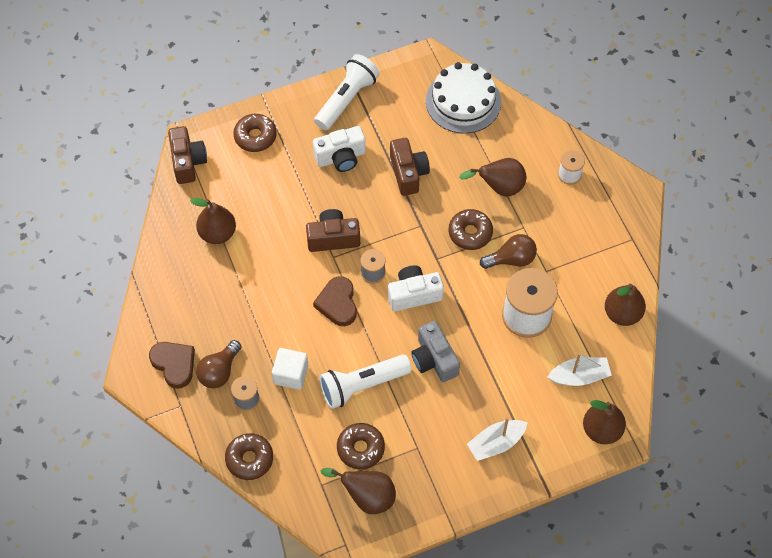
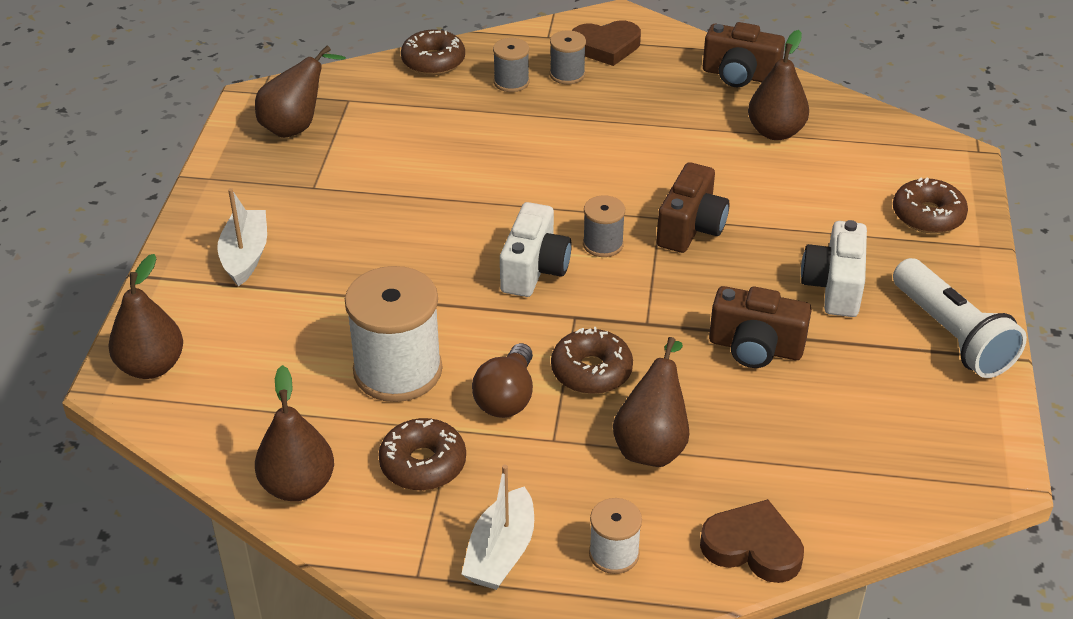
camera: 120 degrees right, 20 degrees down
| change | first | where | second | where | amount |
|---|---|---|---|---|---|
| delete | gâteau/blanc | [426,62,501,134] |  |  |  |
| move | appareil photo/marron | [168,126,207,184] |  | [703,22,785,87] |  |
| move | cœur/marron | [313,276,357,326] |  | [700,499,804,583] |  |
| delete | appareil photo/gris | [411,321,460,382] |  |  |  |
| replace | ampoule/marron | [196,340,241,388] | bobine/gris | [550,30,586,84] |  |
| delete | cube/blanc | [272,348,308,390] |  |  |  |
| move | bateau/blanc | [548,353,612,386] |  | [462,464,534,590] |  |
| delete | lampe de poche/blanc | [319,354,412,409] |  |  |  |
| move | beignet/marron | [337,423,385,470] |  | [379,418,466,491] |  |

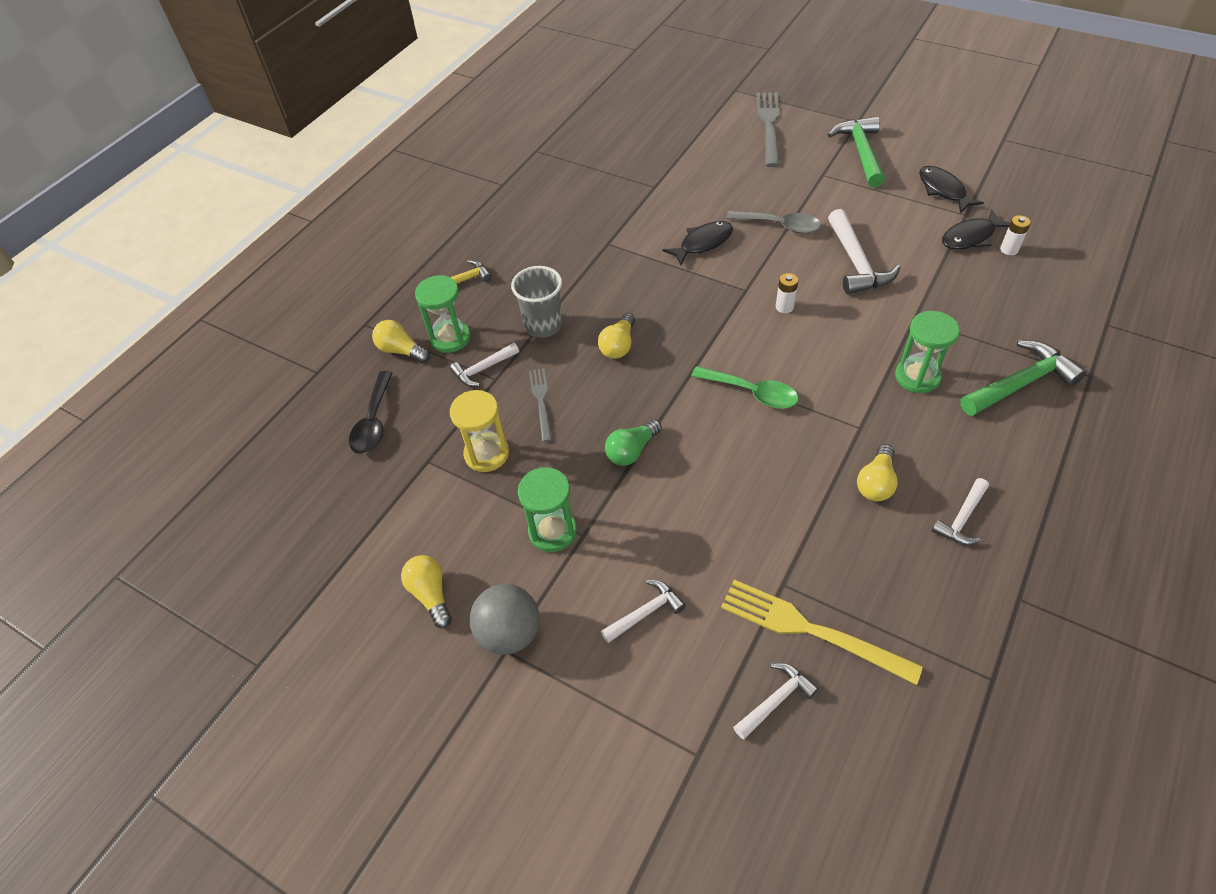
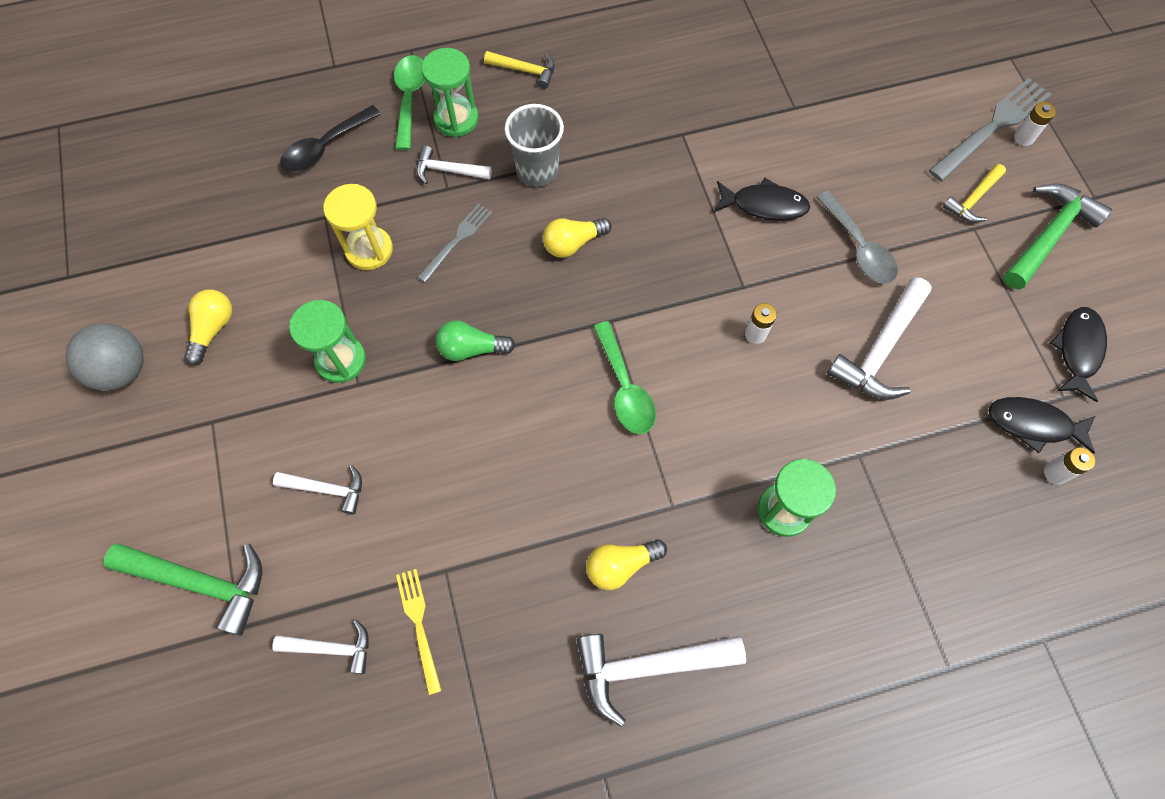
camera: 40 degrees right, 15 degrees up
| change | first | where | second | where | amount |
|---|---|---|---|---|---|
| replace | ampoule/jaune | [372,320,430,363] | cuillère/vert | [394,55,425,150] |  |
| move | marteau/vert | [960,341,1086,416] |  | [103,543,262,636] |  |
| resize | marteau/blanc | [932,478,989,545] |  | [577,634,746,726] | x1.71 |
| resize | fourchette/jaune | [721,580,923,685] |  | [396,569,442,695] | x0.58 |
| move | balle/gris | [470,584,540,655] |  | [66,323,143,391] |  |
| insert |  |  | pile/blanc | [1014,102,1056,146] |  |
| insert |  |  | marteau/jaune | [943,164,1006,223] |  |

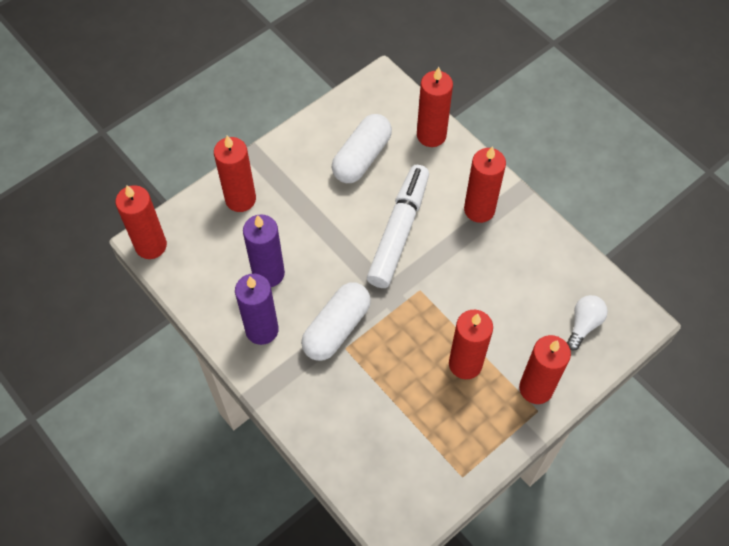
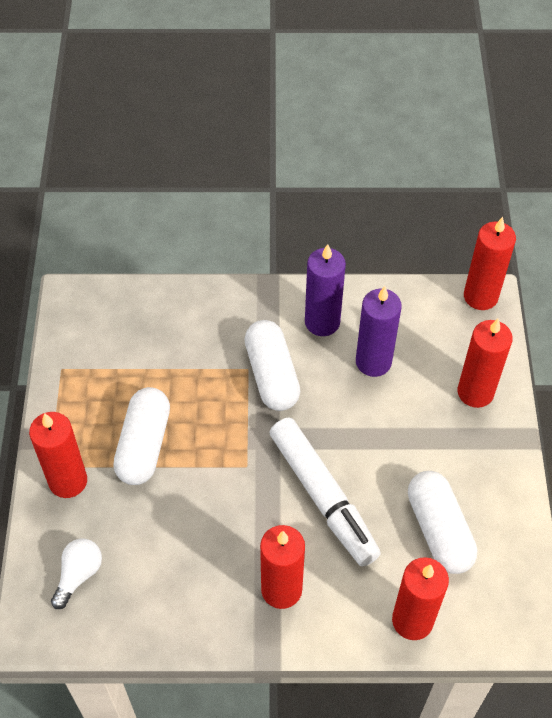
camera: 130 degrees right, 5 degrees down
| change | first | where | second | where | amount |
|---|---|---|---|---|---|
| rotate | ampoule/blanc | [567,295,608,350] |  | [51,538,102,609] | 135 degrees counterclockwise |
| replace | bougie/rouge | [449,310,493,379] | gélule/blanc | [113,387,170,485] |  |

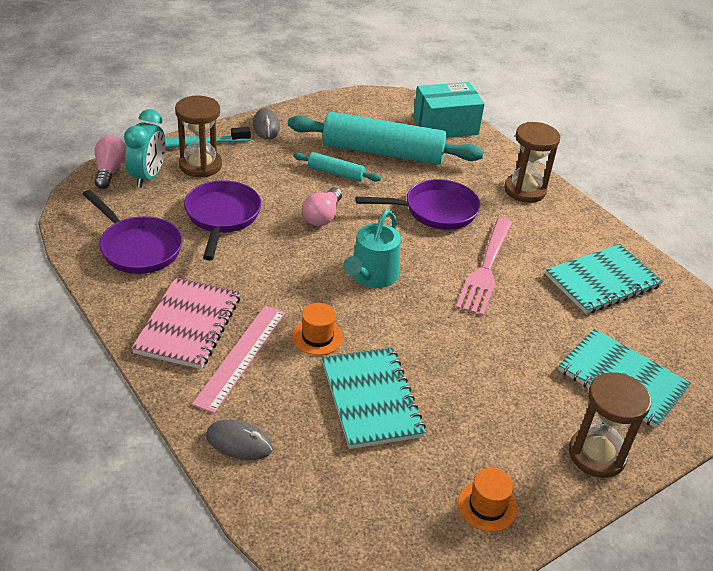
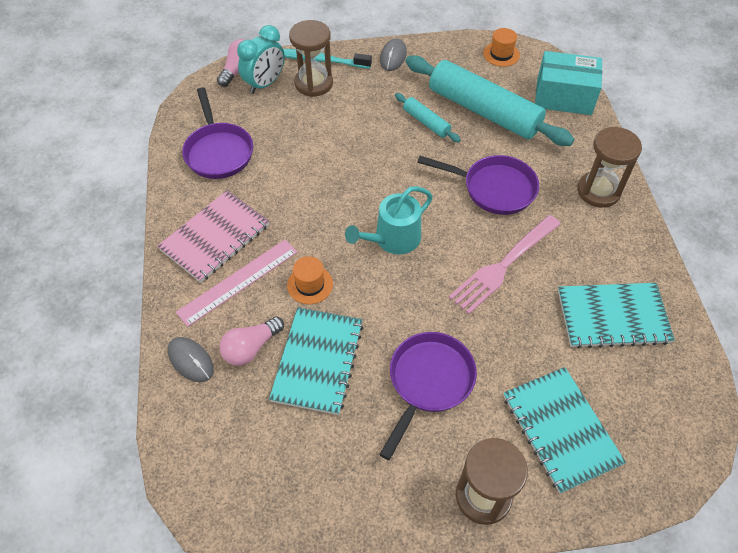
camera: 30 degrees right, 15 degrees up
| change | first | where | second | where | amount |
|---|---|---|---|---|---|
| move | poêle/violet | [184,180,261,260] |  | [379,332,477,460] |  |
| move | ampoule/rose | [302,187,342,226] |  | [219,316,284,366] |  |
| move | chapeau/orange | [458,468,517,532] |  | [483,28,520,67] |  |

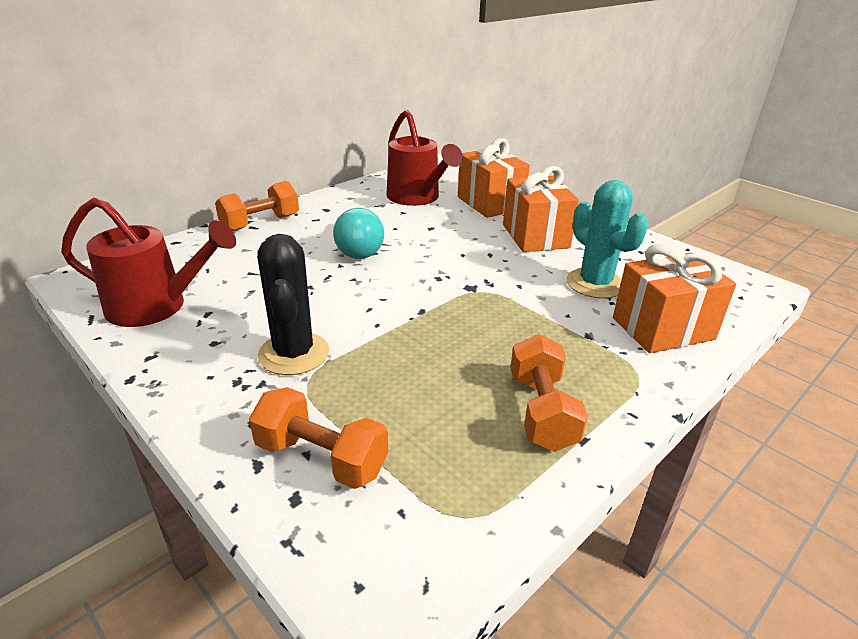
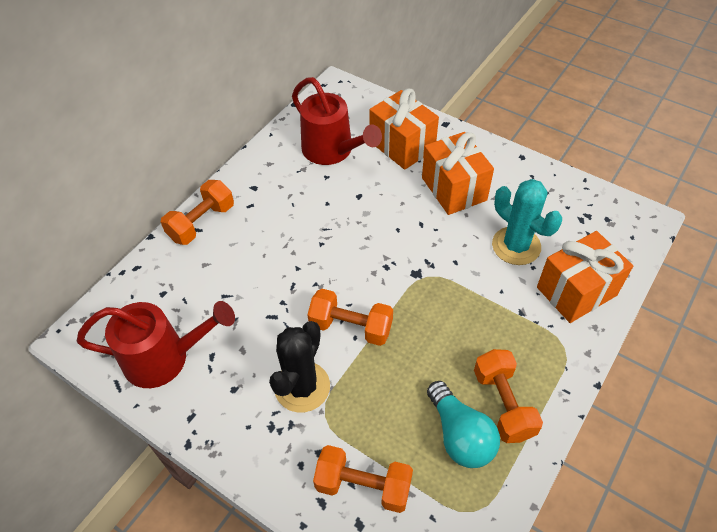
camera: 10 degrees left, 20 degrees up
| change | first | where | second | where | amount |
|---|---|---|---|---|---|
| move | ampoule/turquoise | [333,208,384,259] |  | [427,381,500,468] |  |
| rotate | cactus/noir | [257,234,329,375] |  | [269,321,330,412] | 45 degrees clockwise |
| insert |  |  | haltère/orange | [307,289,393,346] |  |

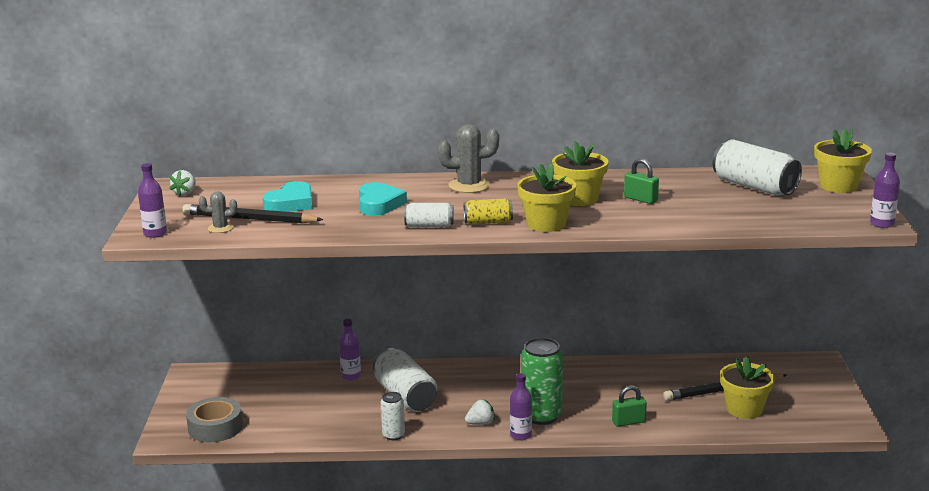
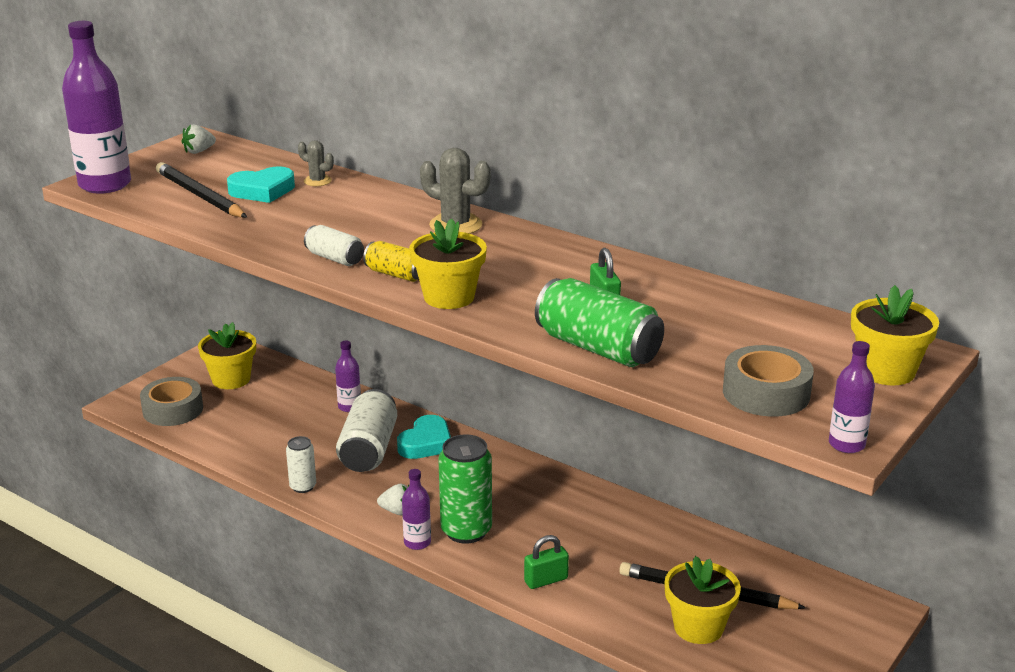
camera: 35 degrees right, 5 degrees up
| change | first | where | second | where | amount |
|---|---|---|---|---|---|
| delete | canette/blanc | [712,139,802,196] |  |  |  |
| move | pot de fleurs/jaune | [552,141,609,206] |  | [198,322,256,389] |  |
| resize | bouteille/violet | [138,163,167,237] |  | [62,21,131,194] | x2.04 |
| move | cœur/turquoise | [359,182,407,216] |  | [397,415,451,459] |  |
| move | cactus/gris | [199,191,237,233] |  | [298,140,334,186] |  |
| rotate | cadenas/vert | [612,385,647,427] |  | [524,535,569,589] | 45 degrees counterclockwise |
| insert |  |  | canette/vert | [535,278,664,367] |  |
| insert |  |  | ruban adhésif/gris | [723,345,814,417] |  |

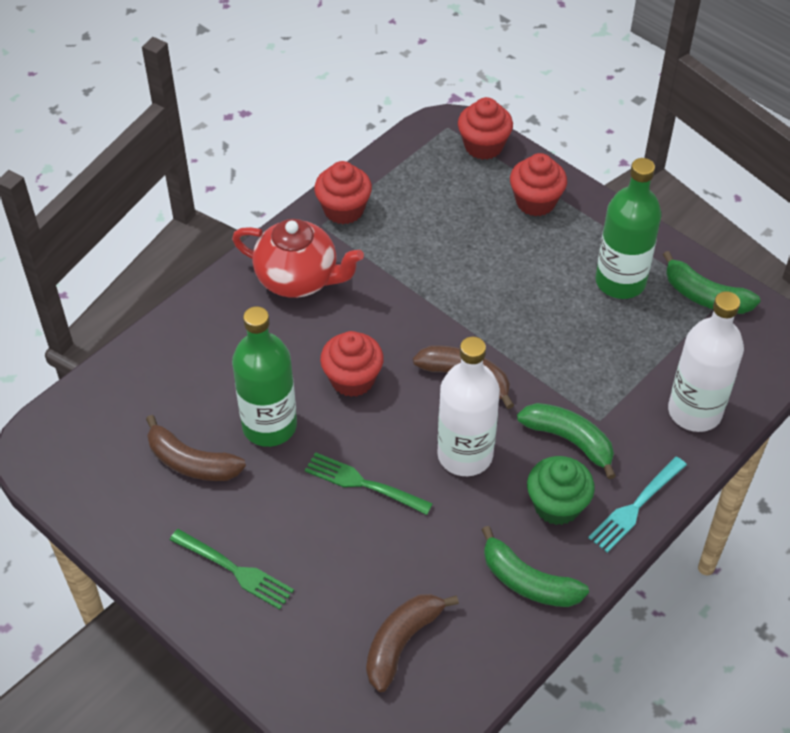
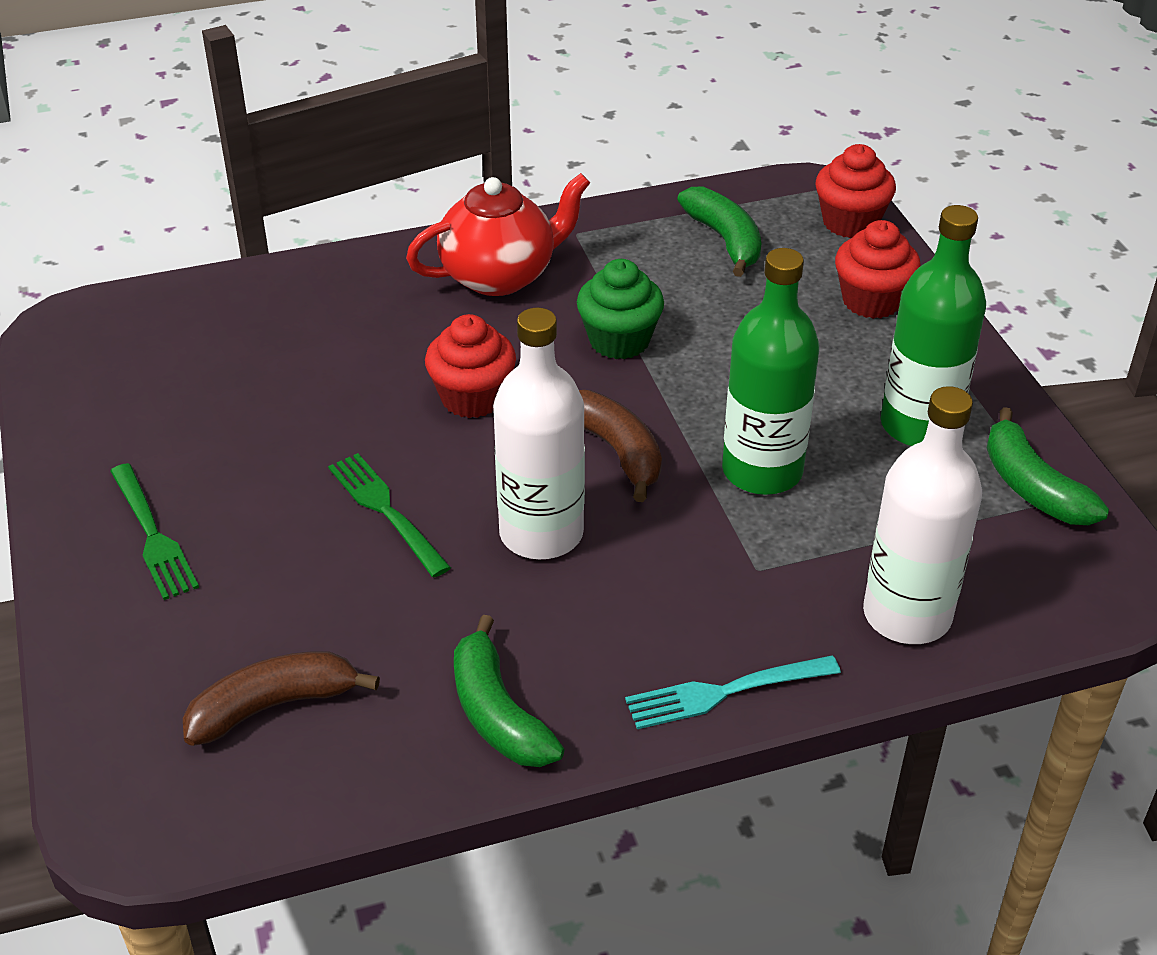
camera: 30 degrees right, 10 degrees down
| change | first | where | second | where | amount |
|---|---|---|---|---|---|
| delete | muffin/rouge | [314,161,372,224] |  |  |  |
| rotate | théière/rouge | [232,219,364,298] |  | [406,173,590,296] | 75 degrees counterclockwise |
| move | bouteille/vert | [232,306,297,447] |  | [722,248,819,495] |  |
| move | banane/vert | [517,403,616,479] |  | [677,186,761,277] |  |
| delete | banane/marron | [146,415,246,481] |  |  |  |
| move | muffin/vert | [527,456,595,525] |  | [577,259,664,359] |  |

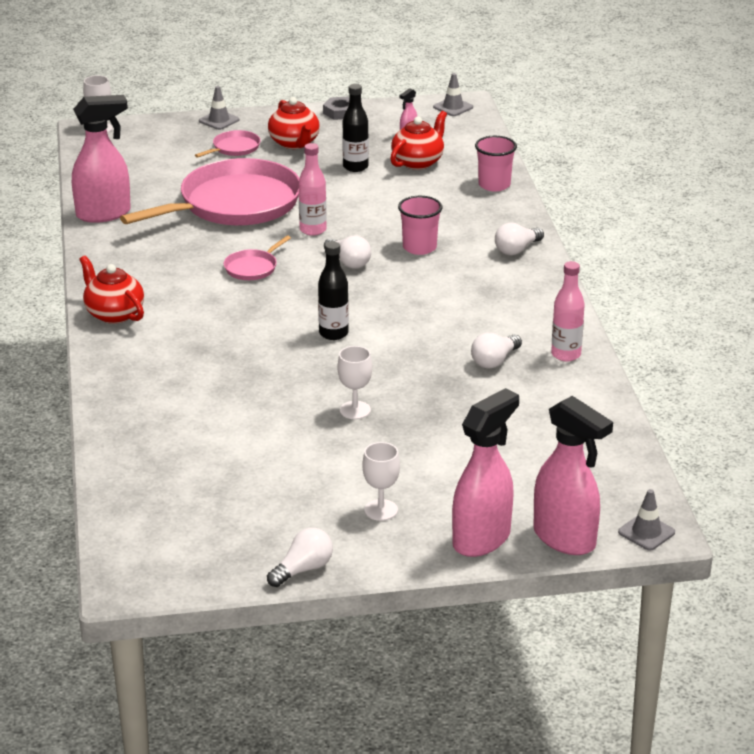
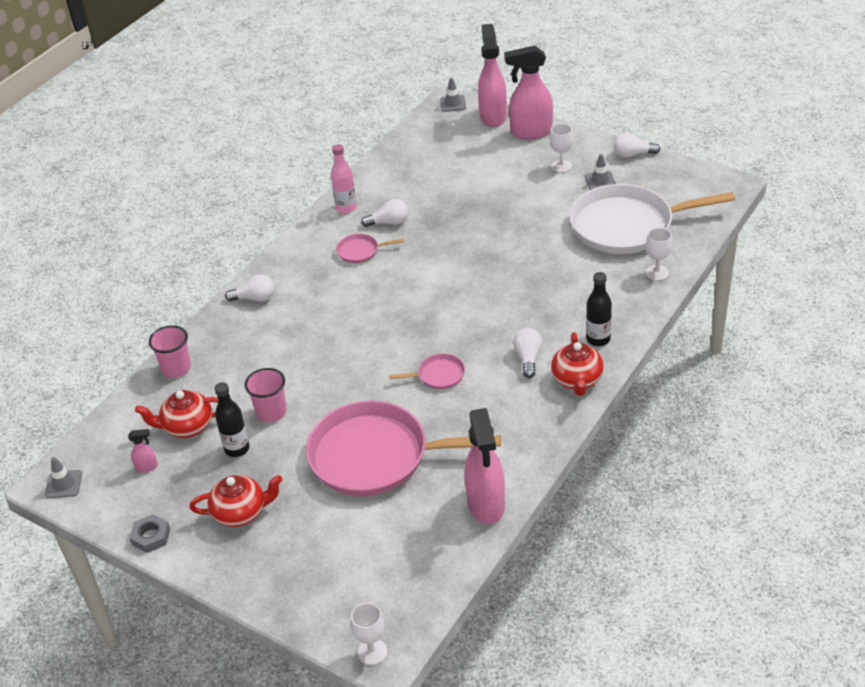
camera: 135 degrees left, 10 degrees up
| change | first | where | second | where | amount |
|---|---|---|---|---|---|
| move | cône de chantier/gris | [199,86,240,130] |  | [585,154,616,190] |  |
| rotate | vaporisateur/rose | [72,95,131,223] |  | [464,408,505,524] | 120 degrees counterclockwise |
| rotate | théière/rouge | [268,97,320,149] |  | [189,475,283,527] | 60 degrees clockwise |
| move | poêle/rose | [195,130,261,158] |  | [336,234,404,263] |  |
| delete | bouteille/rose | [298,143,327,236] |  |  |  |
| move | gobelet/rose | [398,196,443,255] |  | [245,368,287,422] |  |
| move | ampoule/blanc | [324,236,371,269] |  | [513,328,542,378] |  |
| move | bouteille/noir | [318,241,349,340] |  | [586,272,612,346] |  |
| move | verre à pied/blanc | [337,346,372,419] |  | [646,227,672,281] |  |
| insert |  |  | poêle/blanc | [569,184,735,254] |  |

